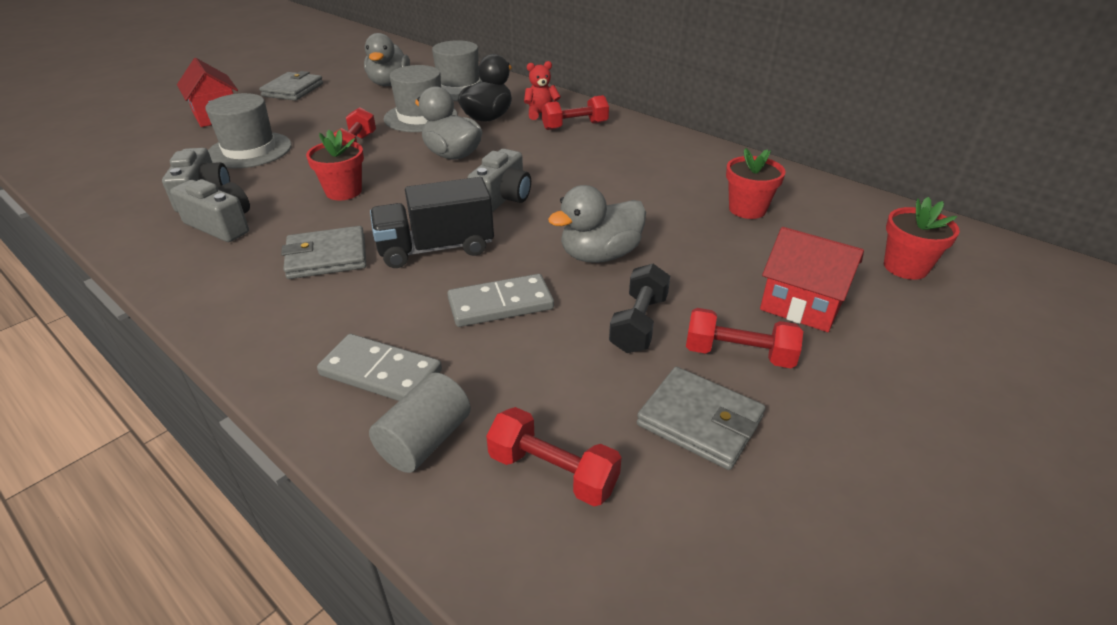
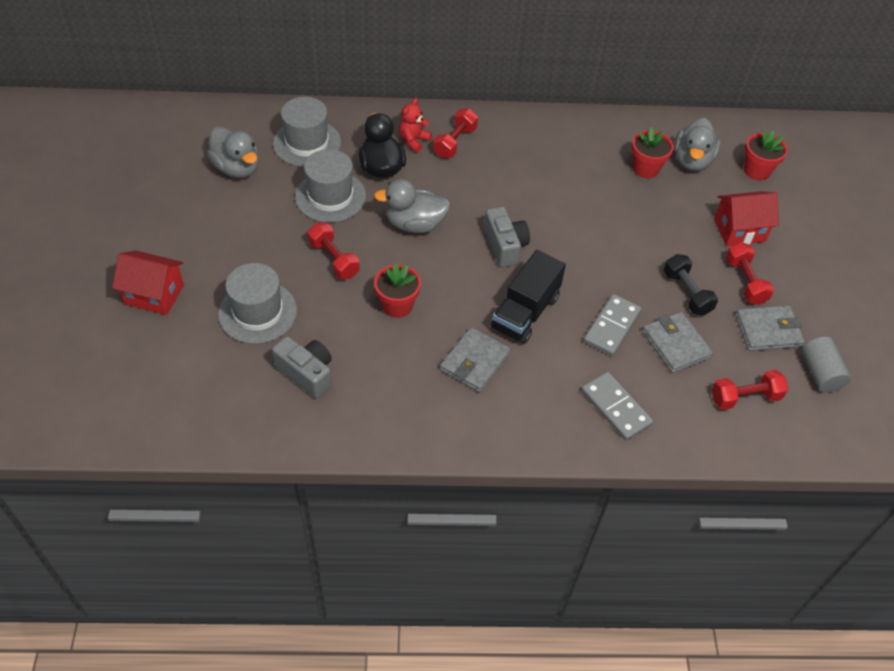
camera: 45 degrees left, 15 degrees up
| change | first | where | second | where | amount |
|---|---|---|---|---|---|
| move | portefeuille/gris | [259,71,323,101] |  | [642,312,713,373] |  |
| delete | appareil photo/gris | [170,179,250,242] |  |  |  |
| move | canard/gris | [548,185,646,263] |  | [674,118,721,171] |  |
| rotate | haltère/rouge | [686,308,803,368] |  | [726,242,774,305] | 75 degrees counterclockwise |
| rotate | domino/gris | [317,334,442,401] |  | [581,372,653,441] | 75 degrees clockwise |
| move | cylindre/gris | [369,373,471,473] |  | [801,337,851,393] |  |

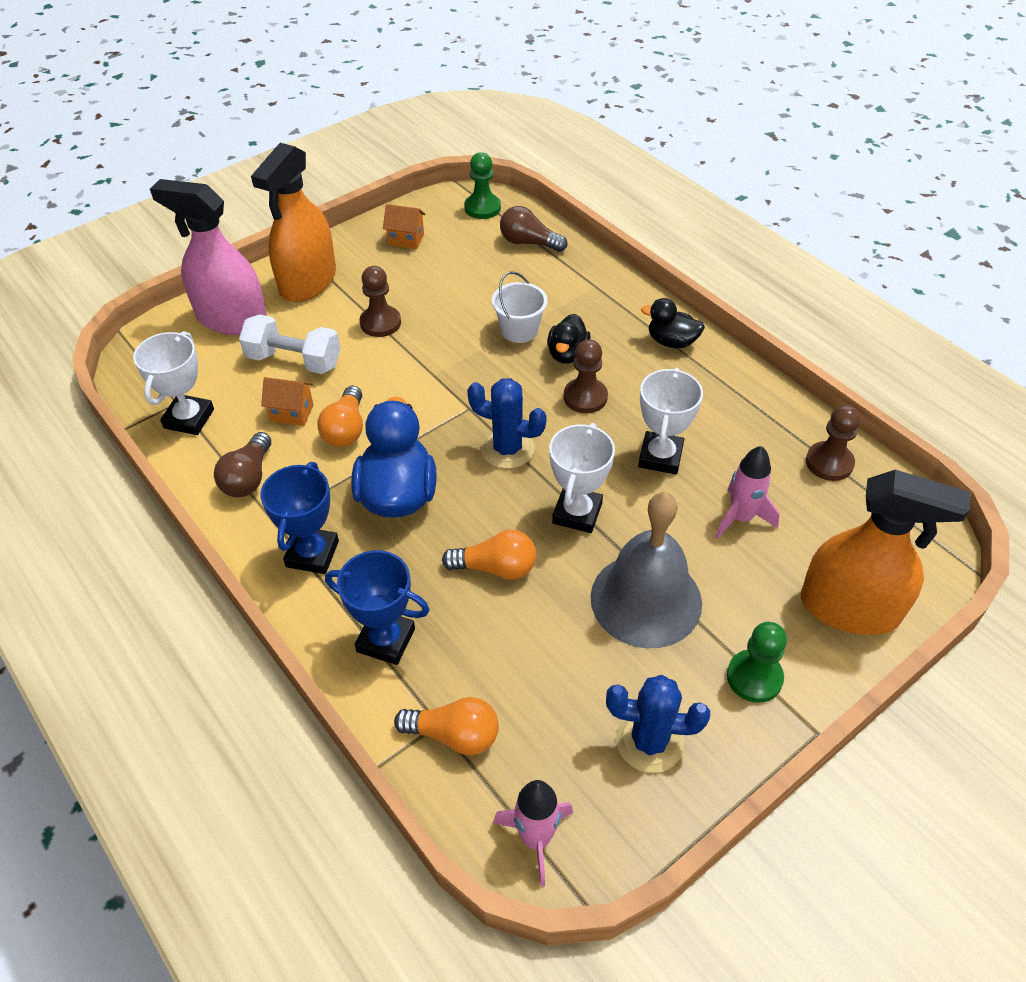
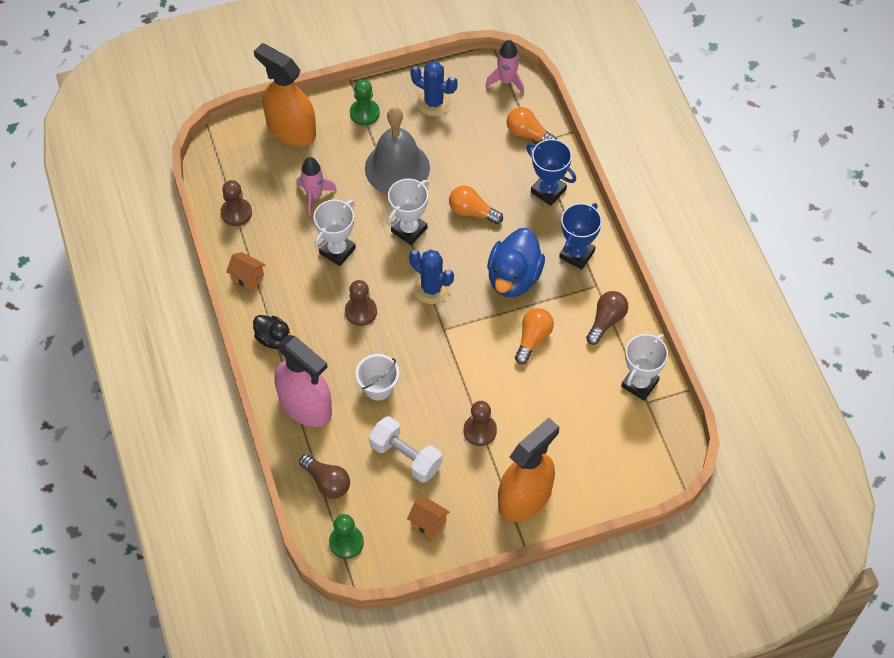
camera: 160 degrees left, 10 degrees up
| change | first | where | second | where | amount |
|---|---|---|---|---|---|
| move | vaporisateur/rose | [150,179,267,335] |  | [275,335,332,427] |  |
| move | haltère/blanc | [239,314,341,374] |  | [369,416,442,483] |  |
| delete | canard/noir | [547,314,591,364] |  |  |  |
| move | maison/orange | [261,377,314,426] |  | [226,252,265,291] |  |

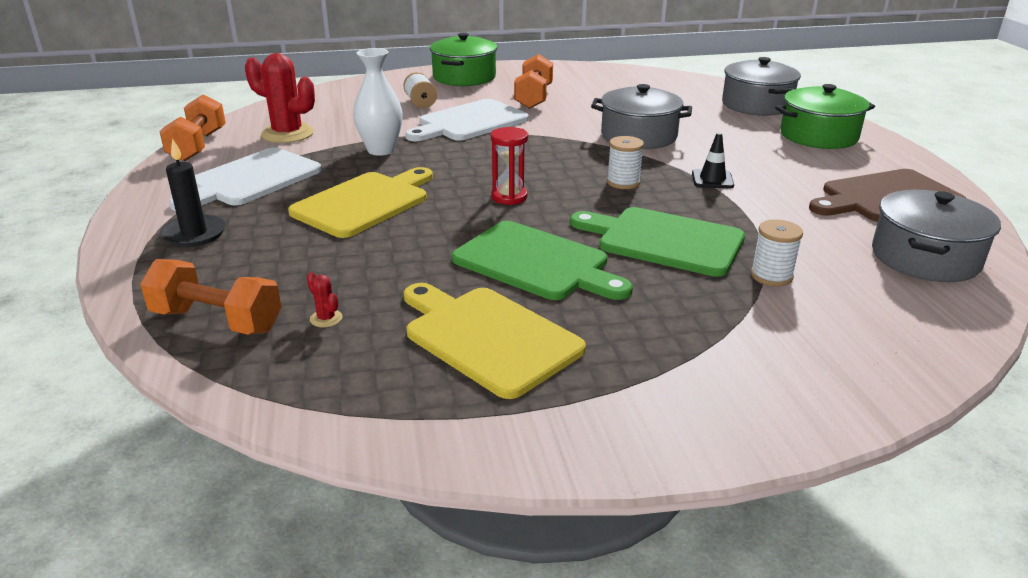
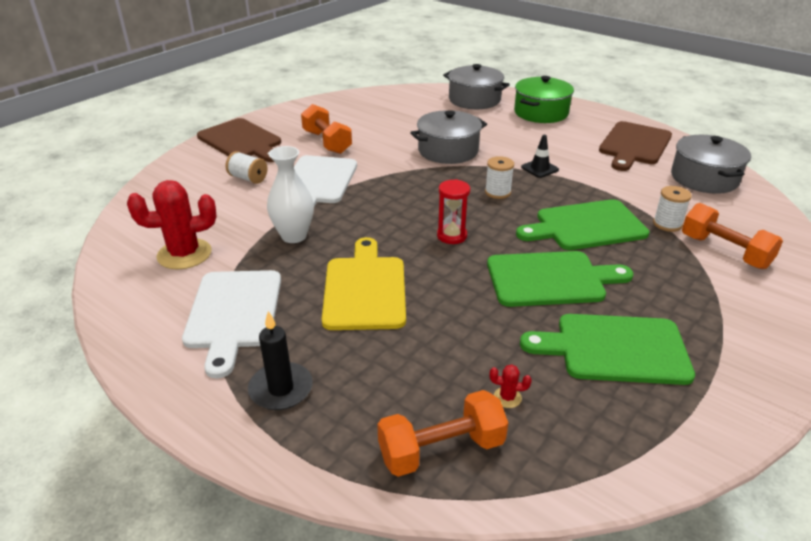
camera: 40 degrees left, 5 degrees up
| change | first | where | second | where | amount |
|---|---|---|---|---|---|
| replace | marmite/vert | [430,33,497,86] | planche à découper/marron | [197,118,281,162] |  |
| move | haltère/orange | [159,95,226,161] |  | [682,203,783,269] |  |
| recolor | planche à découper/jaune | [404,283,586,399] | planche à découper/vert | [520,314,695,385] |  |

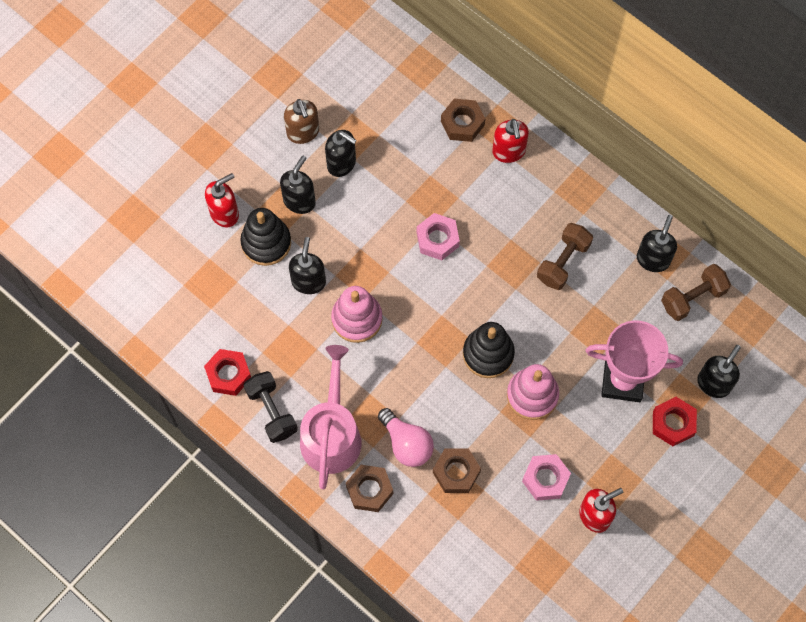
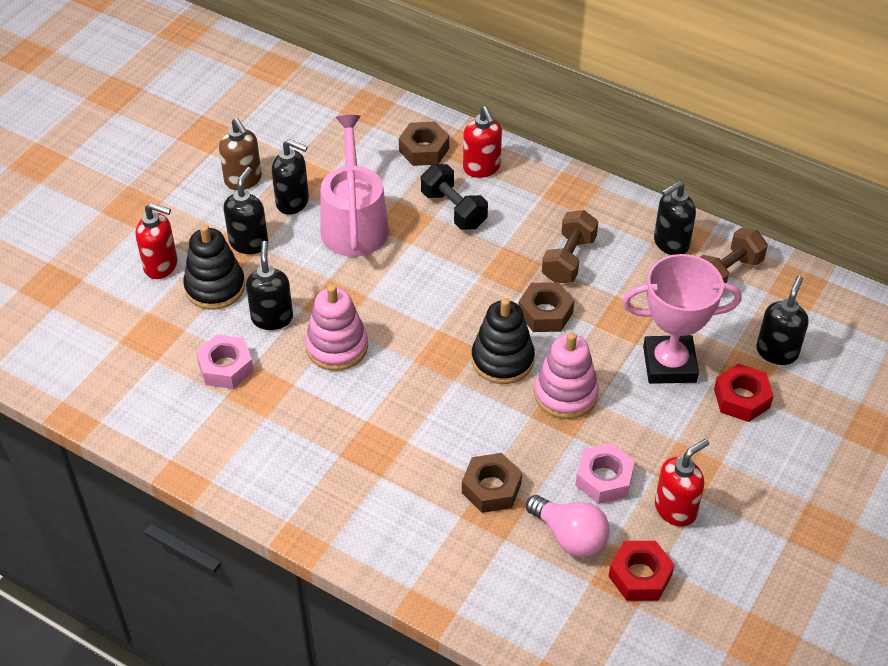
camera: 10 degrees left, 20 degrees down
| change | first | where | second | where | amount |
|---|---|---|---|---|---|
| rotate | distributeur de savon/rouge | [205,173,239,227] |  | [136,203,178,279] | 60 degrees clockwise |
| move | écrou/rose | [417,213,460,260] |  | [196,334,254,389] |  |
| rotate | distributeur de savon/noir | [637,215,677,272] |  | [654,181,696,255] | 135 degrees counterclockwise |
| move | arrosoir/rose | [300,345,361,489] |  | [320,115,389,257] |  |
| move | écrou/rouge | [204,349,251,396] |  | [608,541,675,601] |  |
| move | haltère/noir | [243,371,298,443] |  | [421,164,488,230] |  |
| move | ampoule/rose | [378,408,434,467] |  | [526,495,609,557] |  |
| move | écrou/marron | [346,465,393,512] |  | [518,282,574,332] |  |

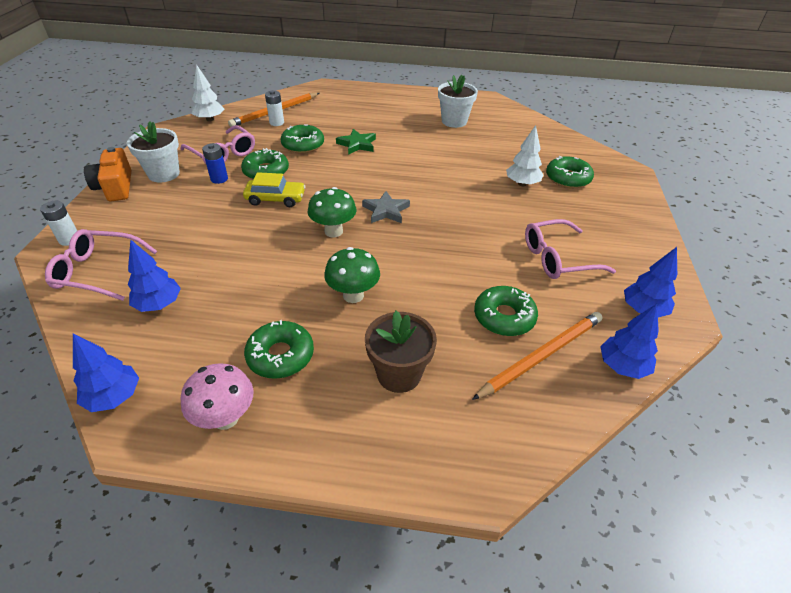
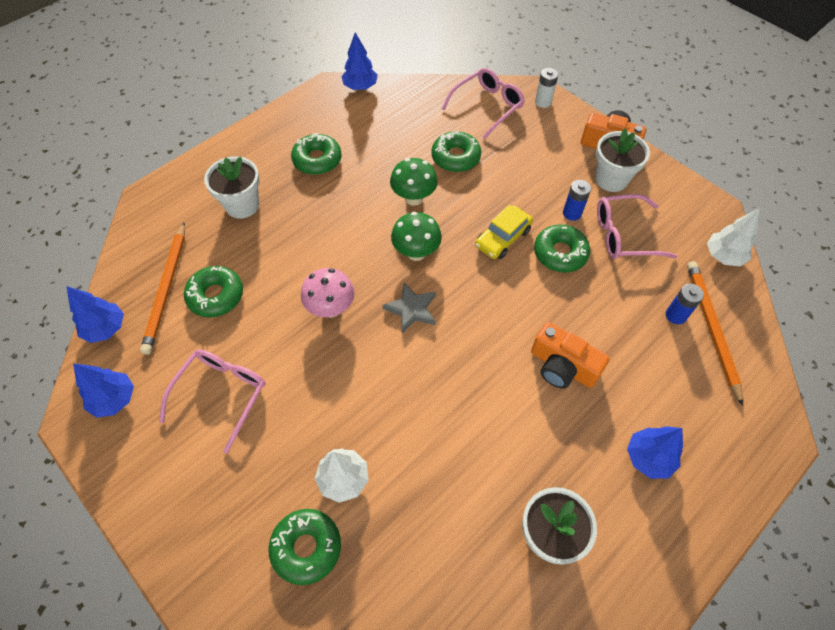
camera: 130 degrees right, 15 degrees up
| change | first | where | second | where | amount |
|---|---|---|---|---|---|
| recolor | pile/blanc | [265,90,284,126] | pile/bleu | [666,284,704,324] |  |
| move | beignet/vert | [281,125,324,153] |  | [431,131,481,172] |  |
| replace | étoile/vert | [336,129,376,155] | appareil photo/orange | [531,322,610,389] |  |
| move | arbre/bleu | [128,239,181,312] |  | [627,426,683,479] |  |
| move | champignon/vert | [324,247,380,303] |  | [390,158,438,206] |  |
| recolor | pot de fleurs/marron | [365,311,437,393] | pot de fleurs/blanc | [204,156,260,219] |  |
| move | champignon/rose | [180,363,254,430] |  | [301,268,355,318] |  |

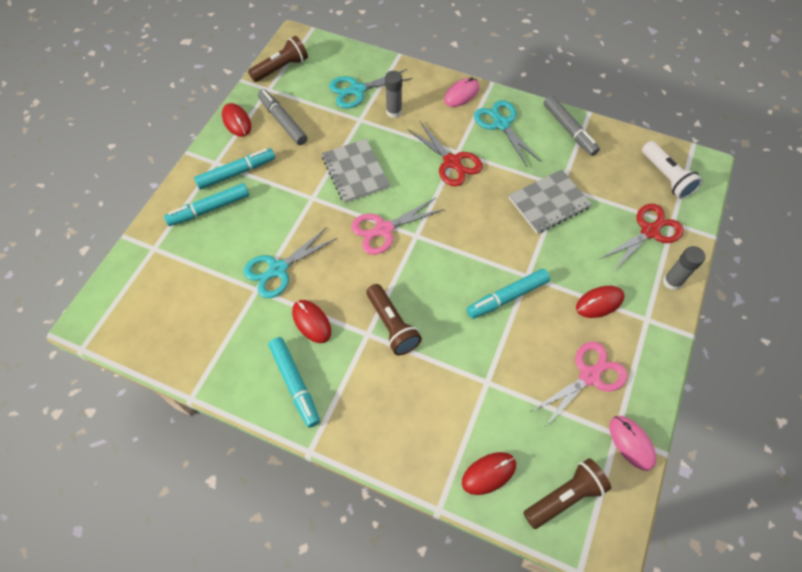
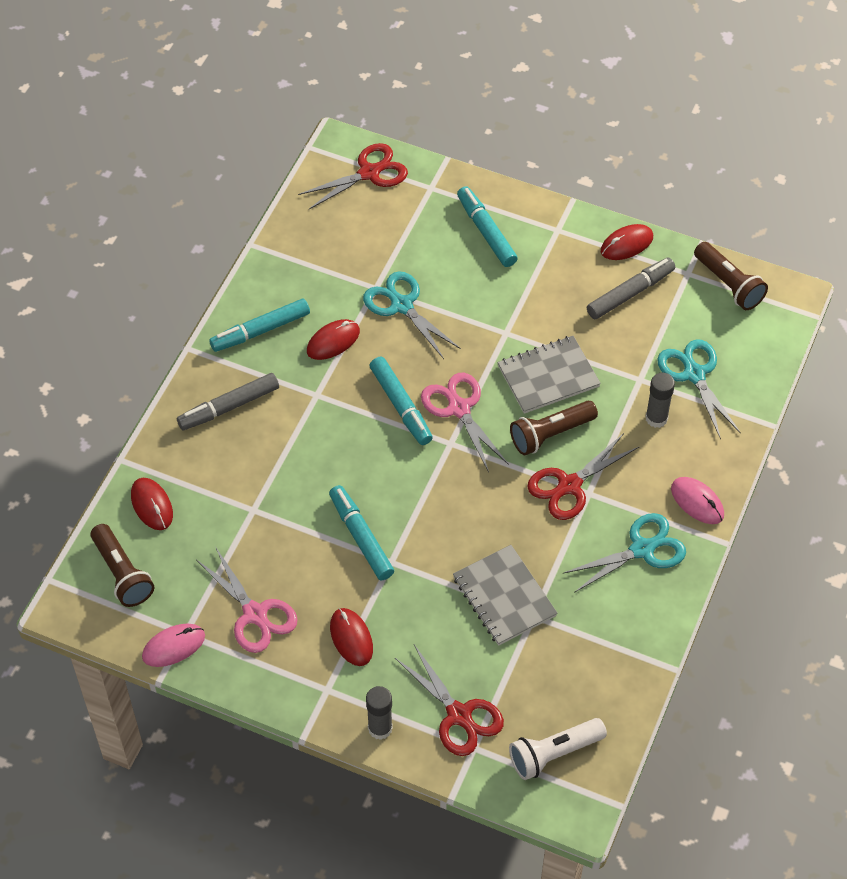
camera: 90 degrees right, 5 degrees down
| change | first | where | second | where | amount |
|---|---|---|---|---|---|
| move | feutre/gris | [544,96,600,156] |  | [177,373,279,430] |  |
| move | feutre/turquoise | [194,148,275,190] |  | [369,357,433,445] |  |
| move | lampe de poche/marron | [366,284,422,355] |  | [510,401,598,455] |  |
| insert |  |  | ciseaux/rouge | [298,143,408,209] |  |

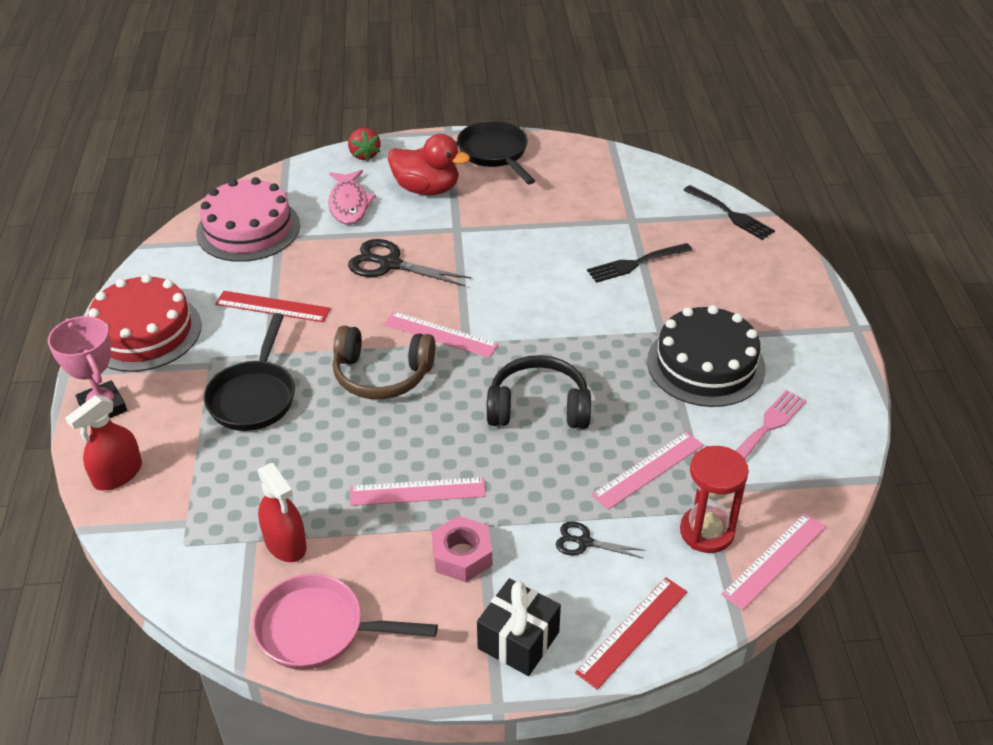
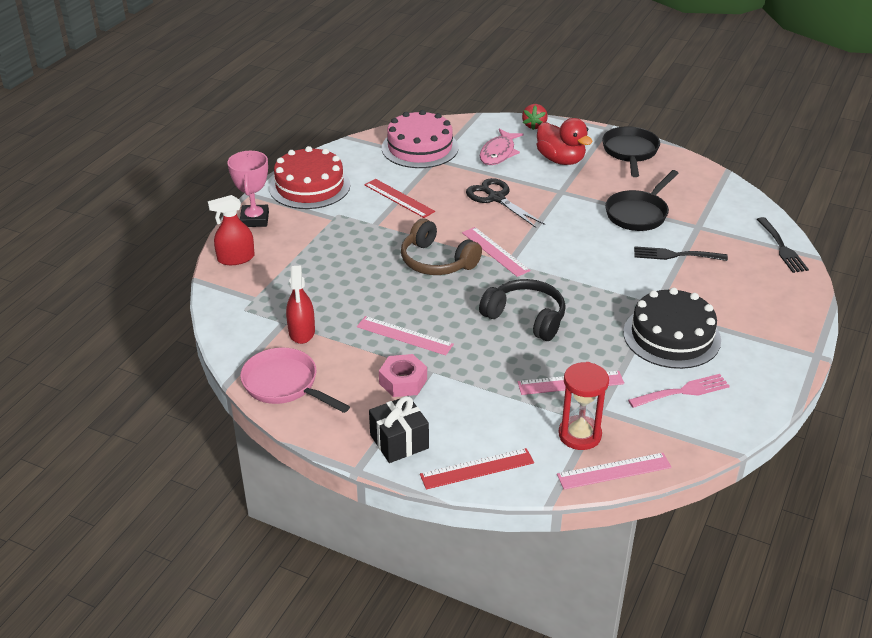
camera: 30 degrees right, 5 degrees down
| change | first | where | second | where | amount |
|---|---|---|---|---|---|
| move | poêle/noir | [204,313,295,431] |  | [605,170,679,231] |  |
| delete | ciseaux/noir | [556,521,646,558] |  |  |  |

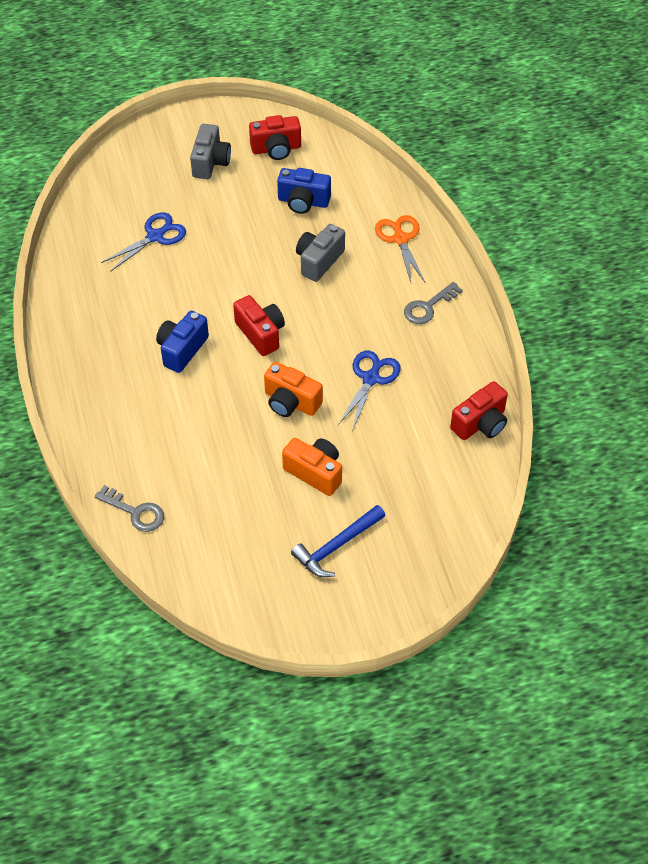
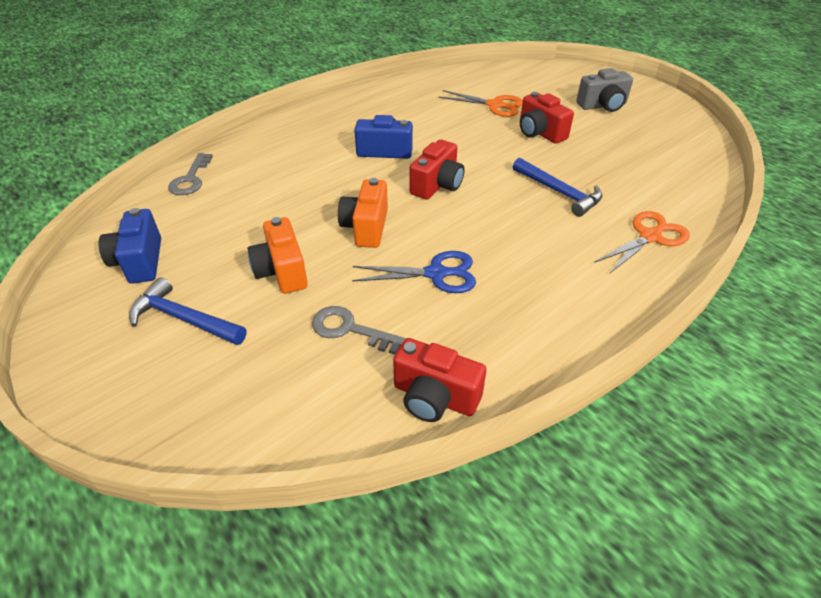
camera: 65 degrees right, 10 degrees down
| change | first | where | second | where | amount |
|---|---|---|---|---|---|
| move | appareil photo/rouge | [249,115,301,160] |  | [520,92,574,144] |  |
| move | appareil photo/bleu | [277,168,331,214] |  | [99,208,161,284] |  |
| recolor | ciseaux/bleu | [101,212,186,272] | ciseaux/orange | [438,90,523,117] |  |
| replace | appareil photo/gris | [296,224,345,282] | marteau/bleu | [513,158,602,217] |  |
| move | clé/gris | [404,282,463,324] |  | [312,306,405,355] |  |
| rotate | appareil photo/orange | [282,438,342,496] |  | [247,217,308,294] | 150 degrees clockwise |

